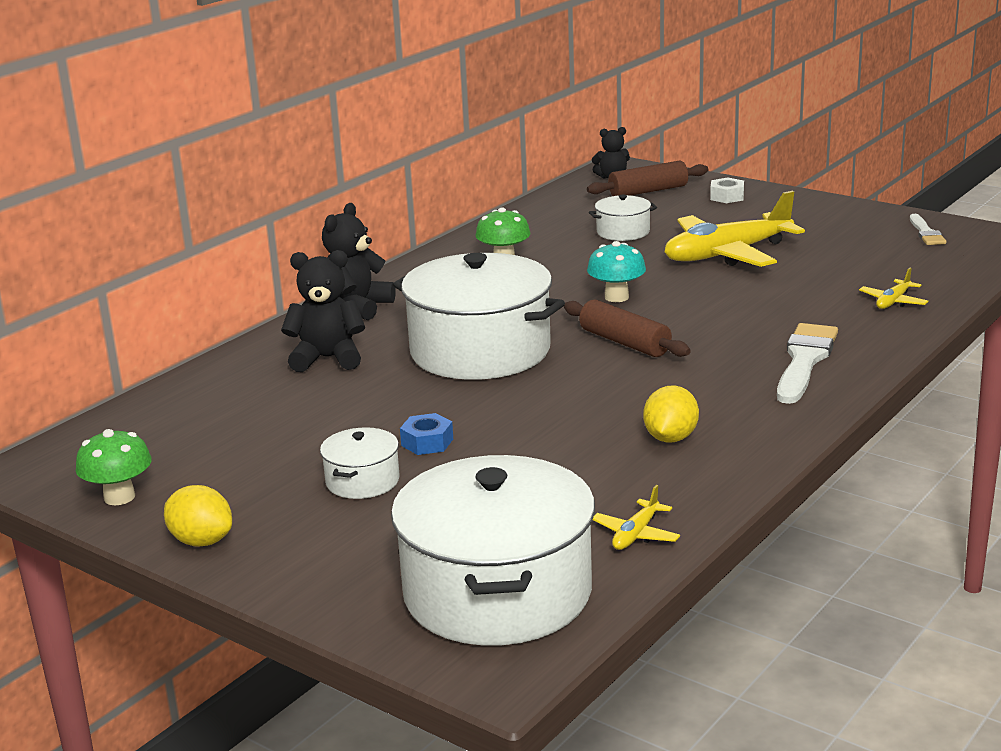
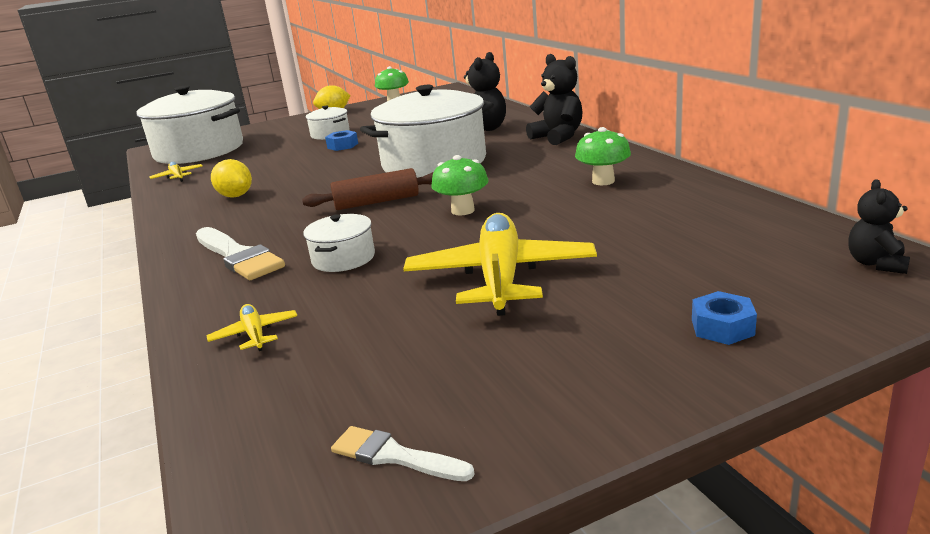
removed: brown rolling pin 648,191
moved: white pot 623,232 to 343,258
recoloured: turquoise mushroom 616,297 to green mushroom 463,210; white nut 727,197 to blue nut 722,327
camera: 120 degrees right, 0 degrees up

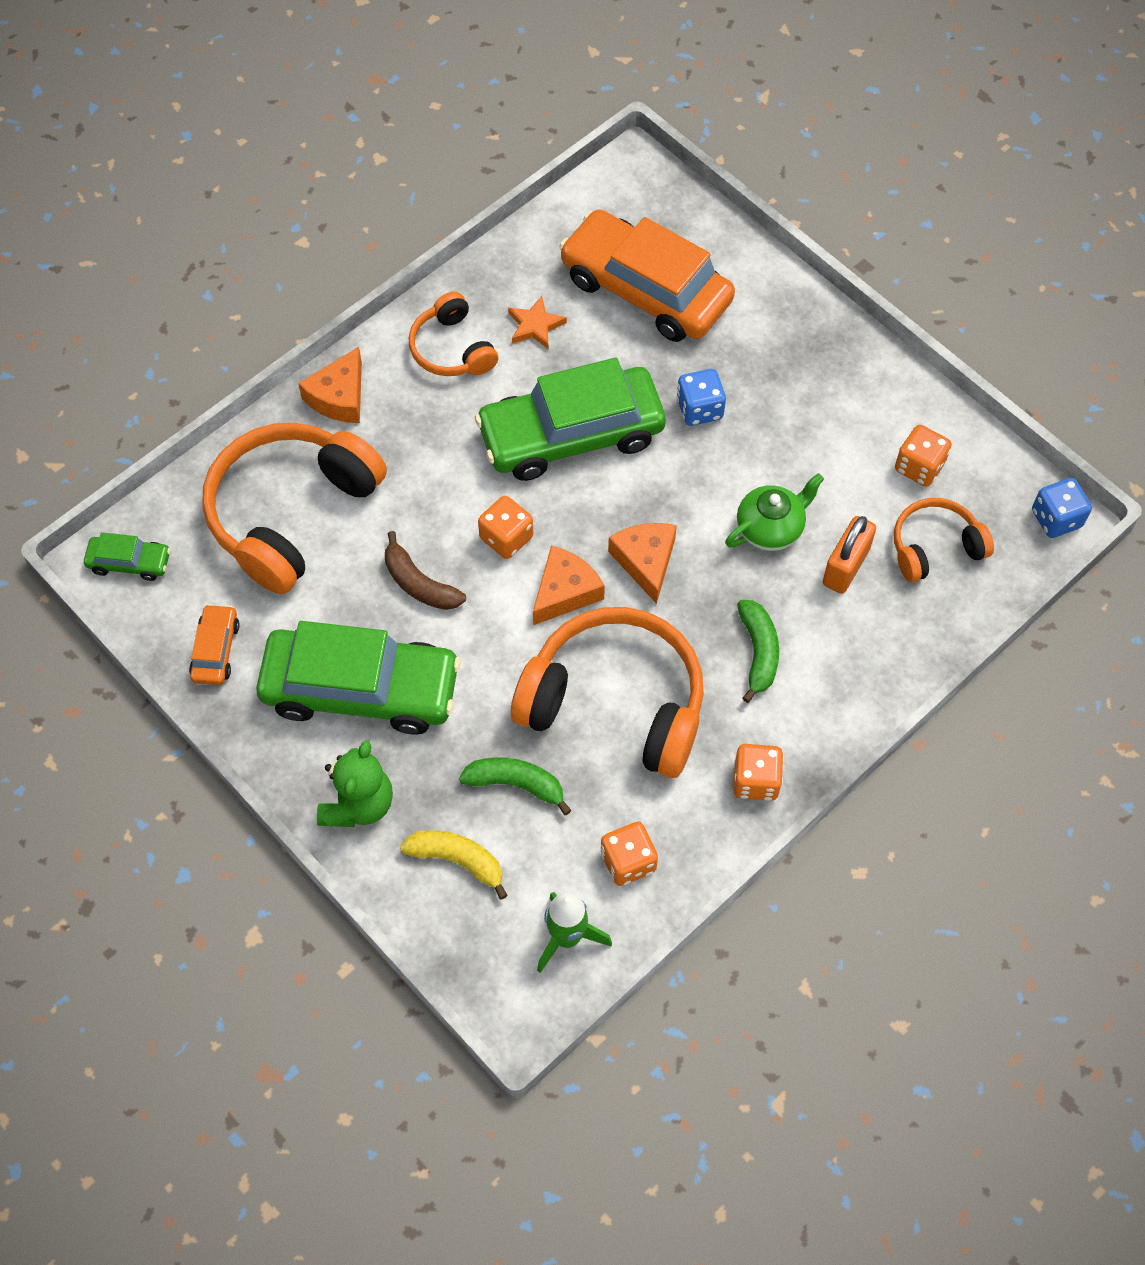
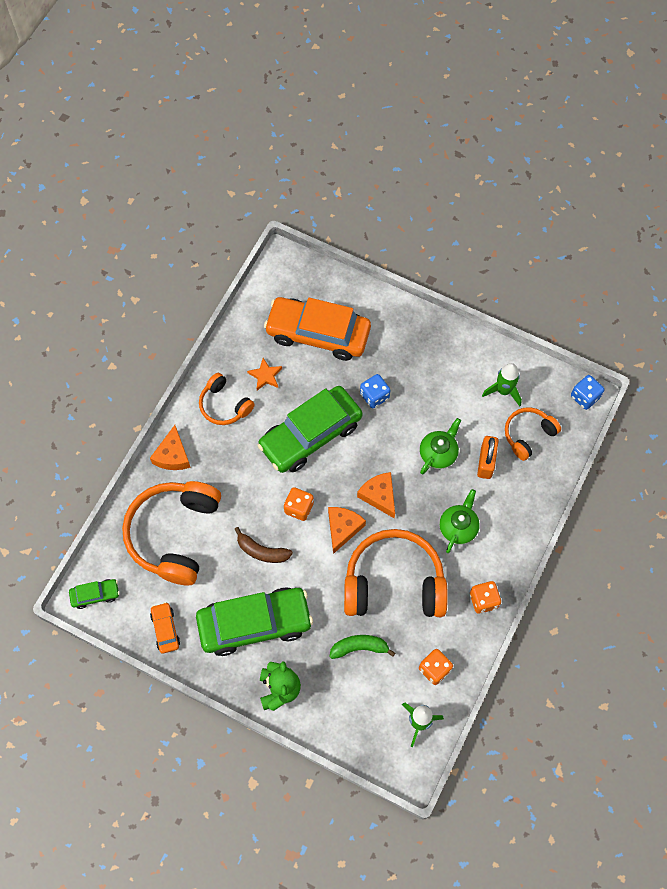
removed: yellow banana 458,860
replaced: green banana 758,652 to green teapot 458,527; orange dice 919,467 to green rocket 503,391
camera: 20 degrees left, 5 degrees up

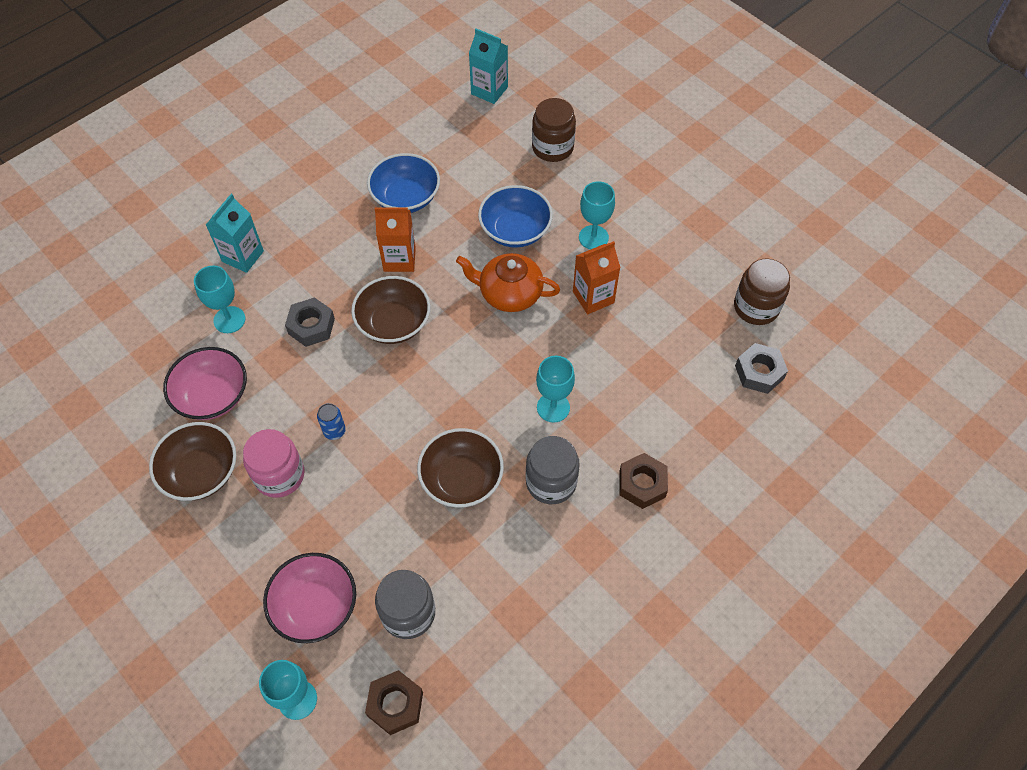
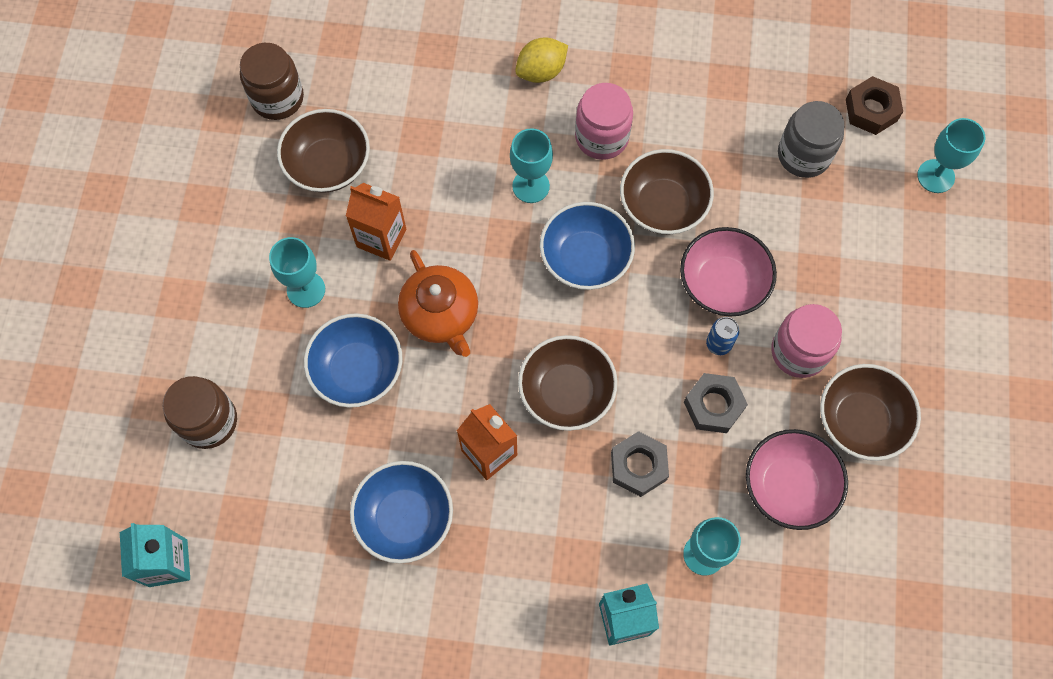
added: brown bowl 328,164; blue bowl 585,258
moved: pink bowl 315,606 to 723,283; grey nut 759,372 to 713,406
replaced: brown nut 642,484 to yellow lemon 541,71
recoloured: grey jar 551,482 to pink jar 601,137
camera: 130 degrees left, 10 degrees up

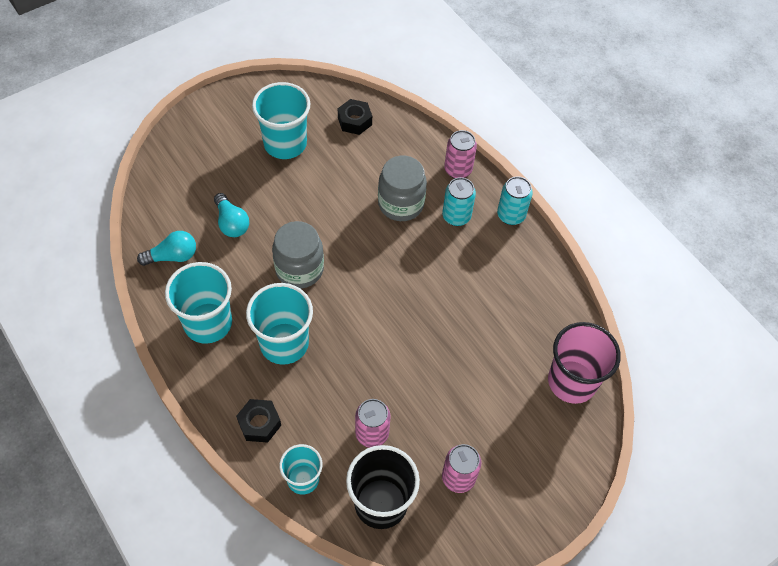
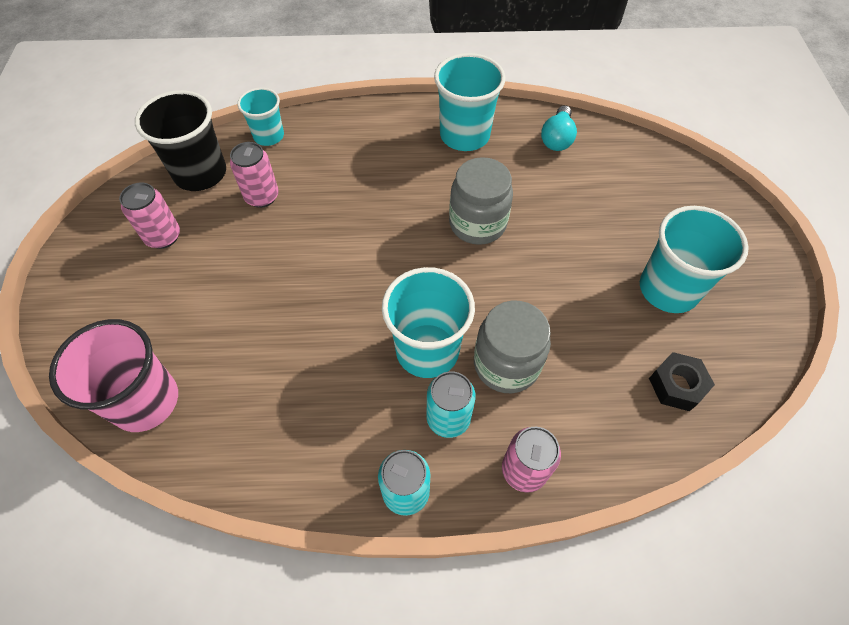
removed: turquoise light bulb 231,223; black nut 259,423
moved: turquoise cup 284,343 to 427,350
camera: 125 degrees right, 0 degrees up

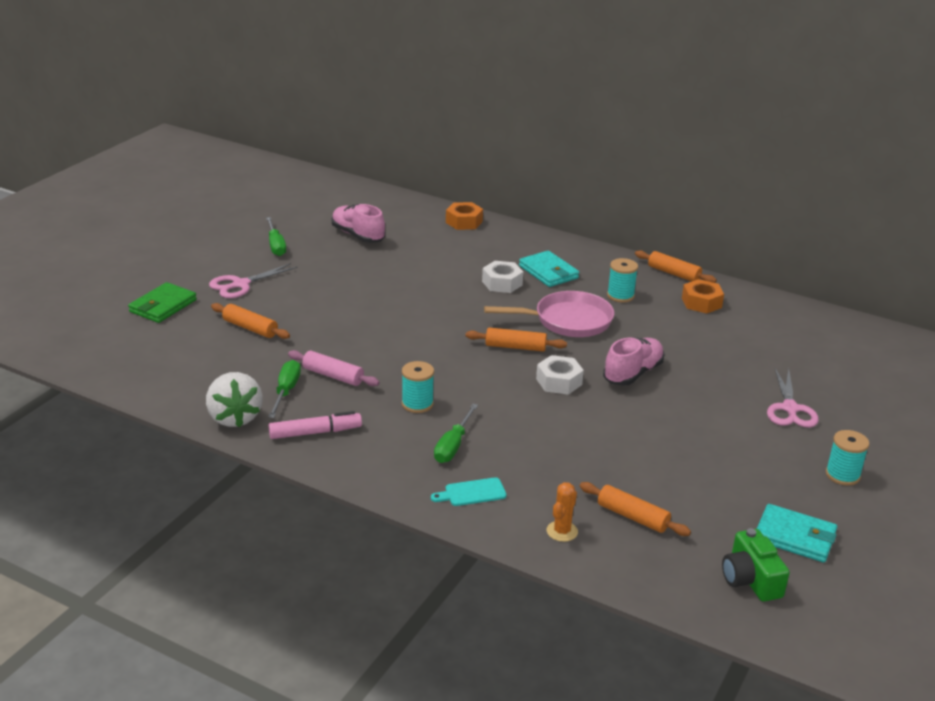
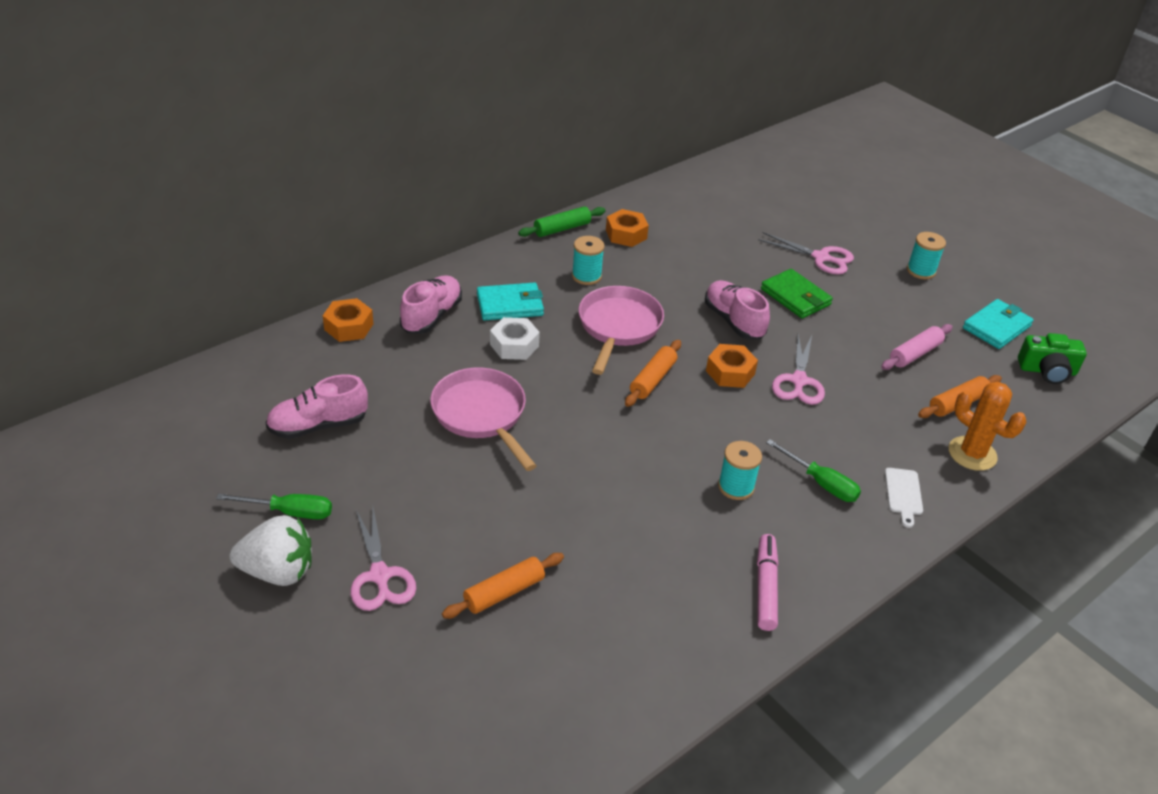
removed: green screwdriver 286,391
added: pink shoe 431,316; pink pan 481,415; pink scissors 799,381
moved: white strawberry 234,417 to 278,571; green wallet 163,306 to 795,297; pink rolling pin 333,376 to 915,354
recoloured: orange rolling pin 673,274 to green rolling pin 562,229; white nut 559,381 to orange nut 730,372; turquoise cutting board 472,493 to white cutting board 903,494
resized: orange cactus 562,531 = 972,454 x1.60
camera: 70 degrees left, 10 degrees up

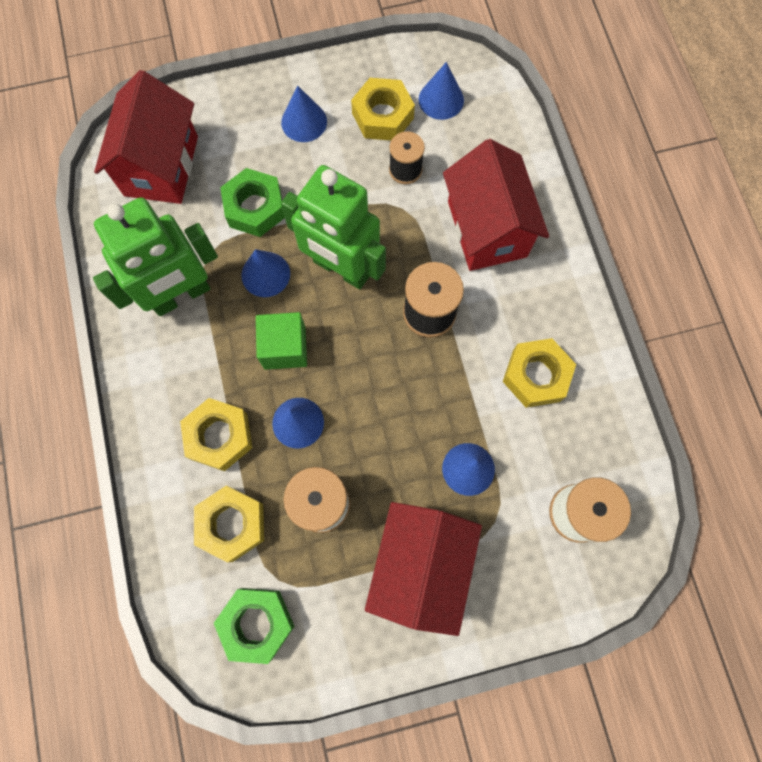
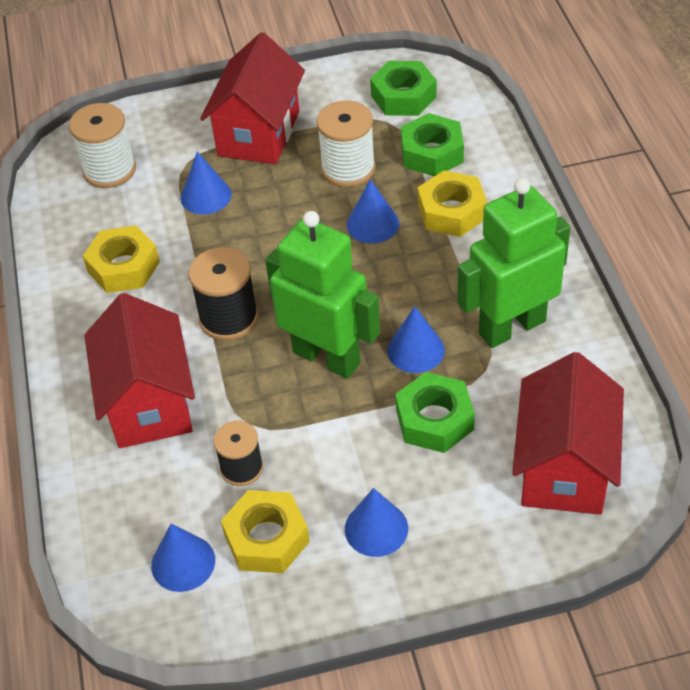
removed: green cube 285,348
recoloured: yellow nut 232,524 to green nut 432,153
camera: 175 degrees left, 25 degrees down

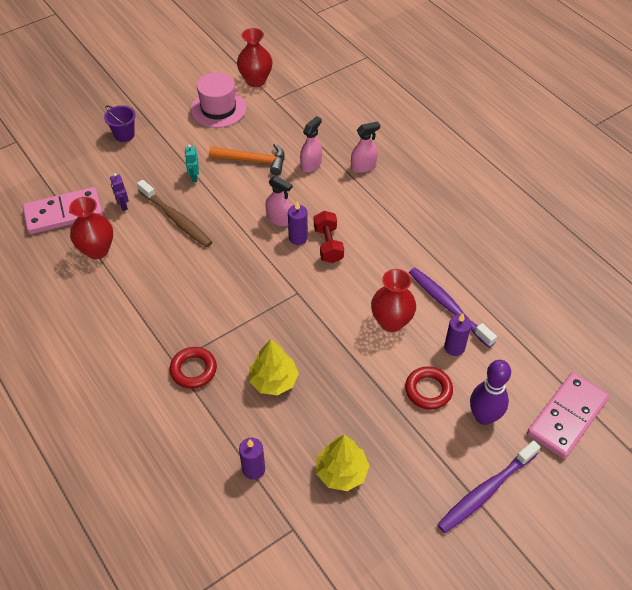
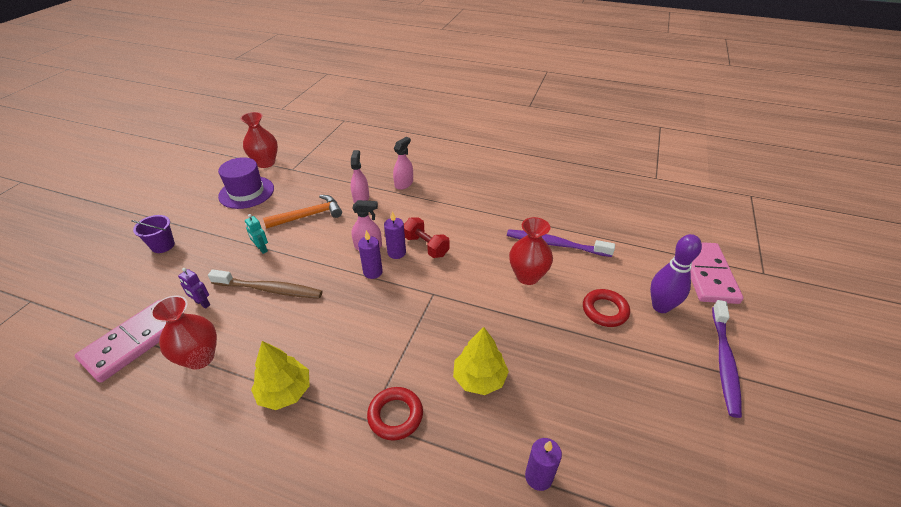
moved: yellow tree 341,472 to 285,391; purple candle 454,347 to 373,272
recoloured: pink hat 218,109 to purple hat 246,192
camera: 35 degrees left, 10 degrees down

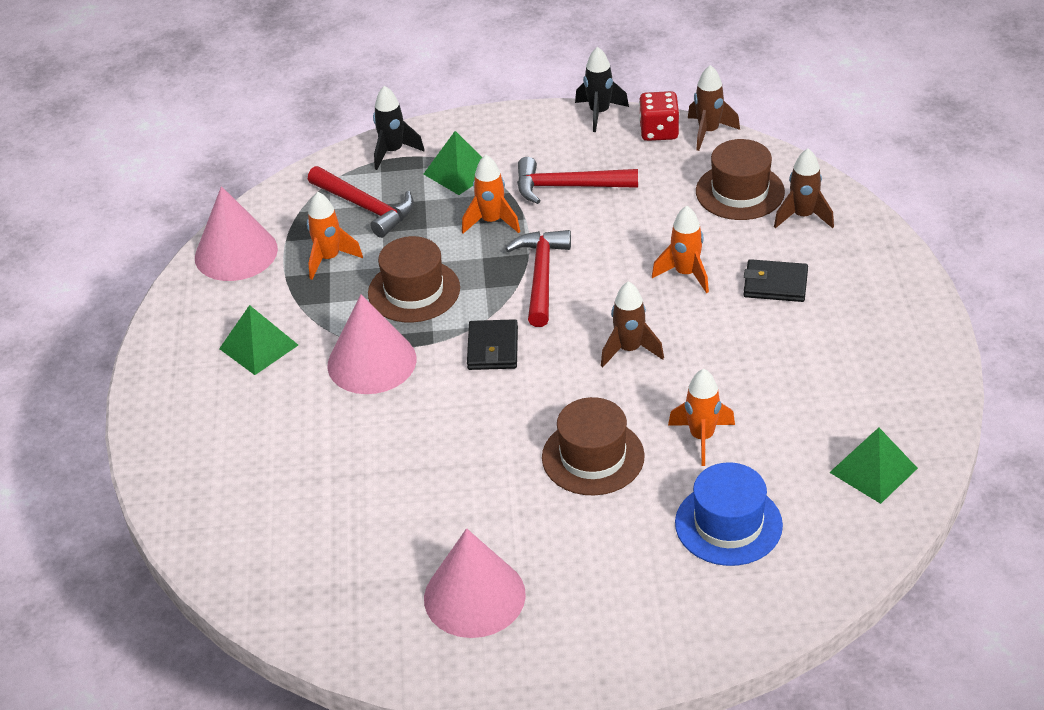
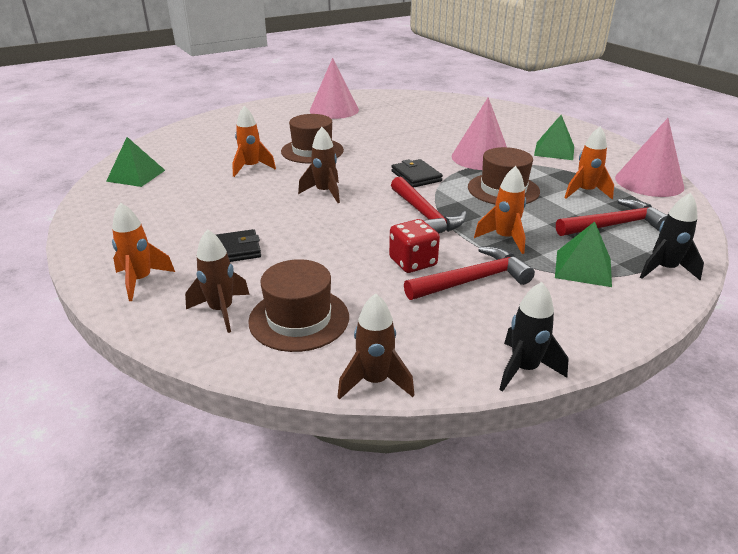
removed: blue hat 728,524
moved: orange rocket 686,274 to 141,281; red dice 659,131 to 413,262
turned: red hammer 366,207 = 614,225 150 degrees clockwise
camera: 150 degrees right, 10 degrees down

